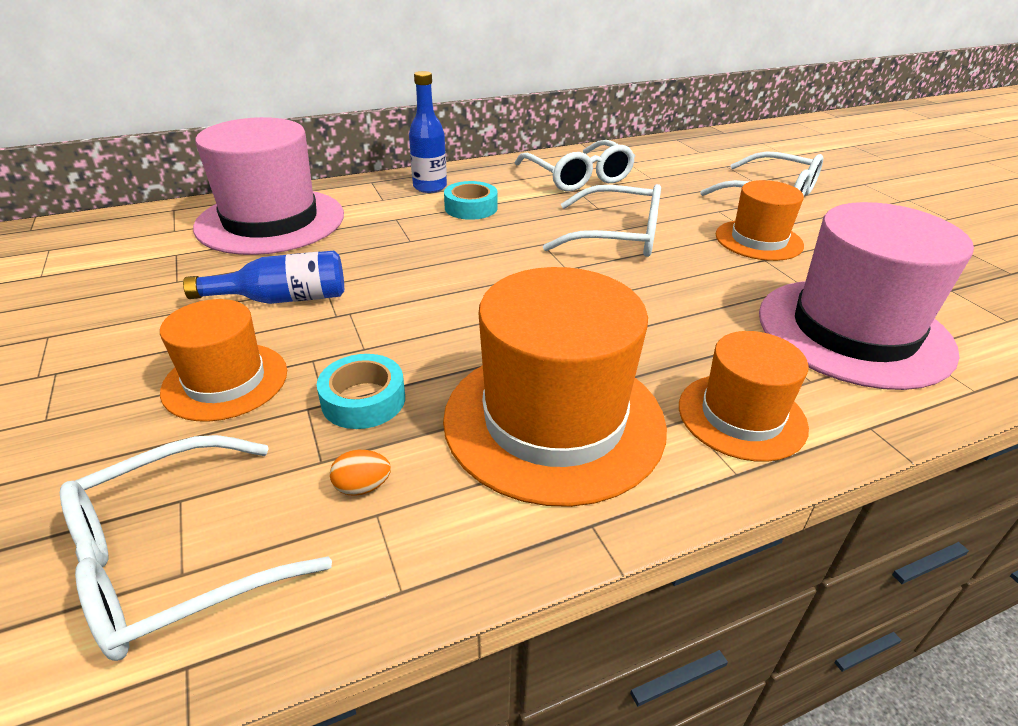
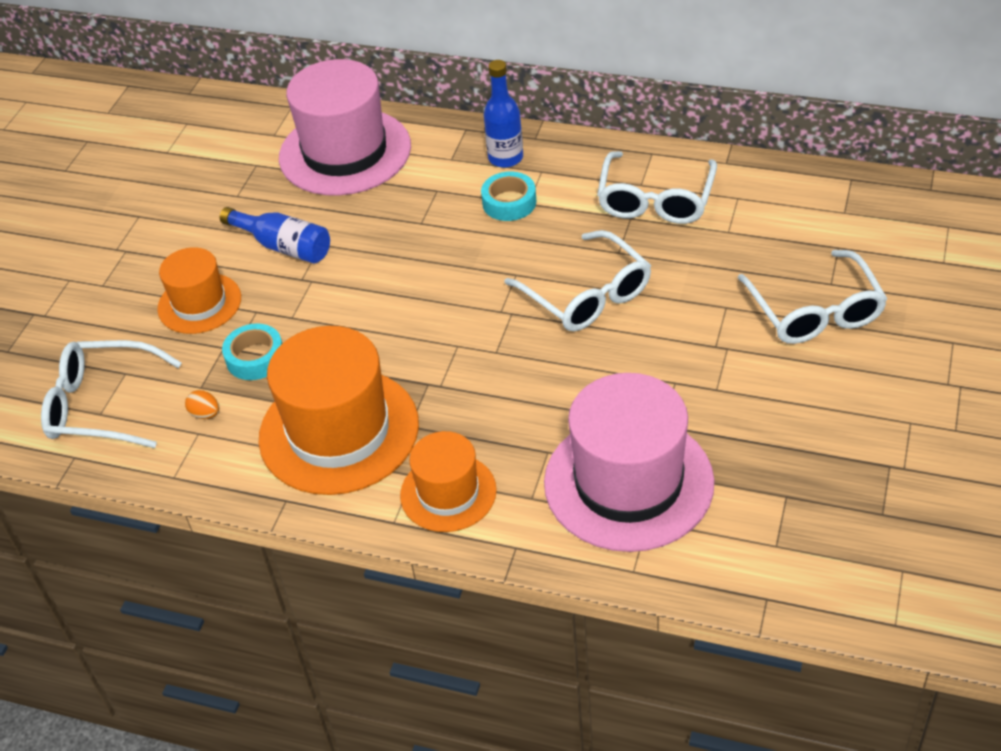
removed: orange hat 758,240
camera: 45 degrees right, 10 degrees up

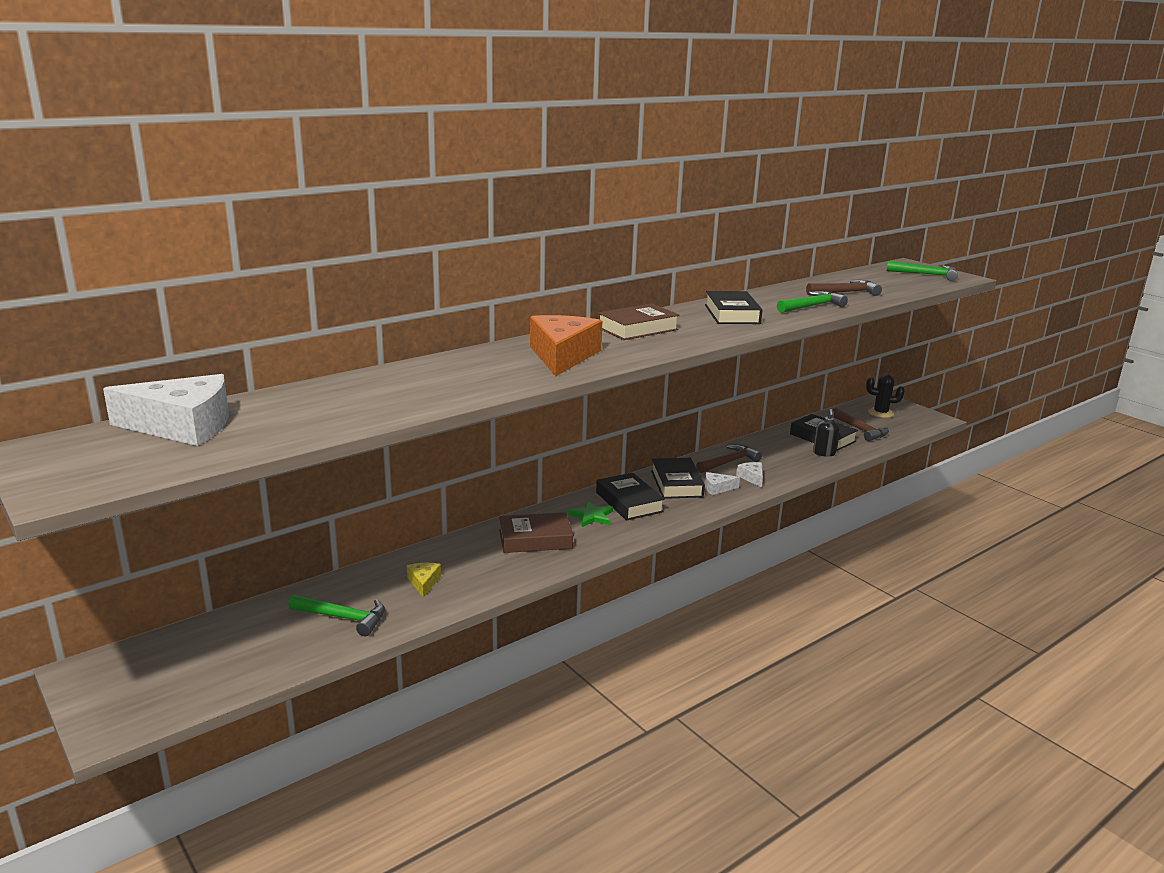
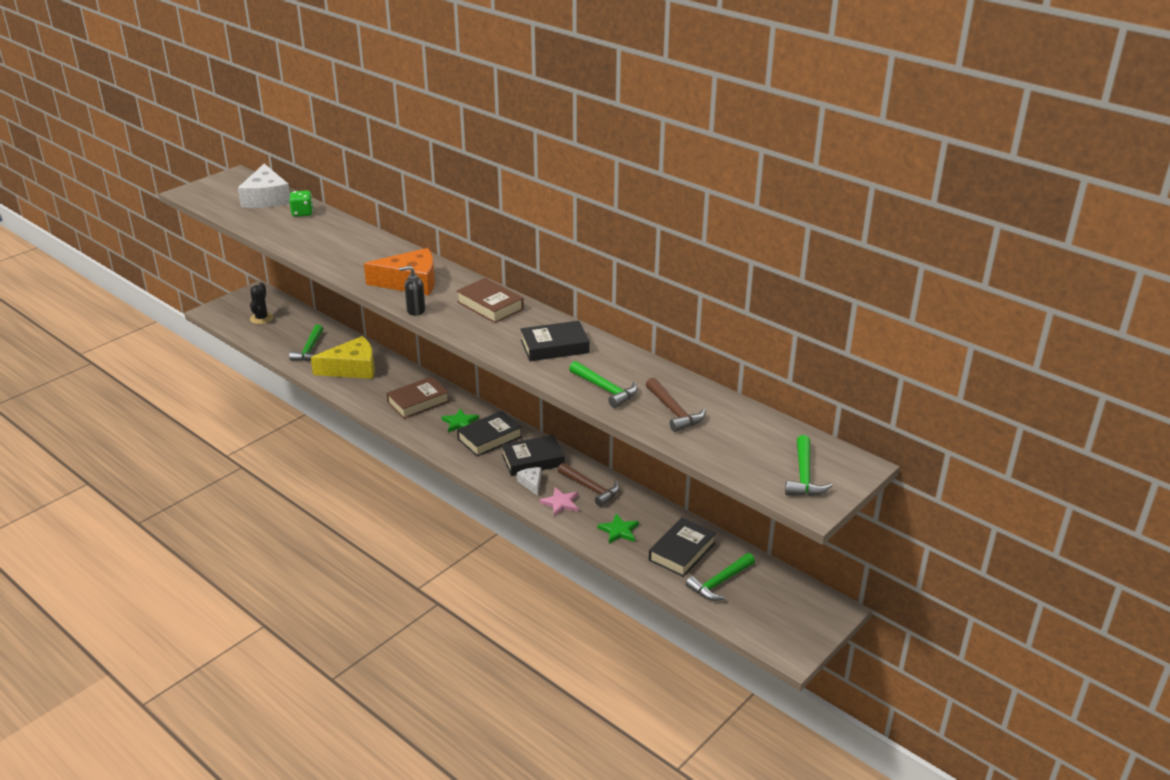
added: green dice 302,213; green star 619,531
moved: black cactus 880,413 to 261,318; black soap dispenser 824,453 to 415,310
replaced: white cheese 752,478 to pink star 561,503
recoloured: brown hammer 861,430 to green hammer 719,582
turned: brown book 535,539 = 418,402 75 degrees clockwise
resized: yellow cheese 423,583 = 352,368 x2.19
camera: 80 degrees right, 10 degrees up

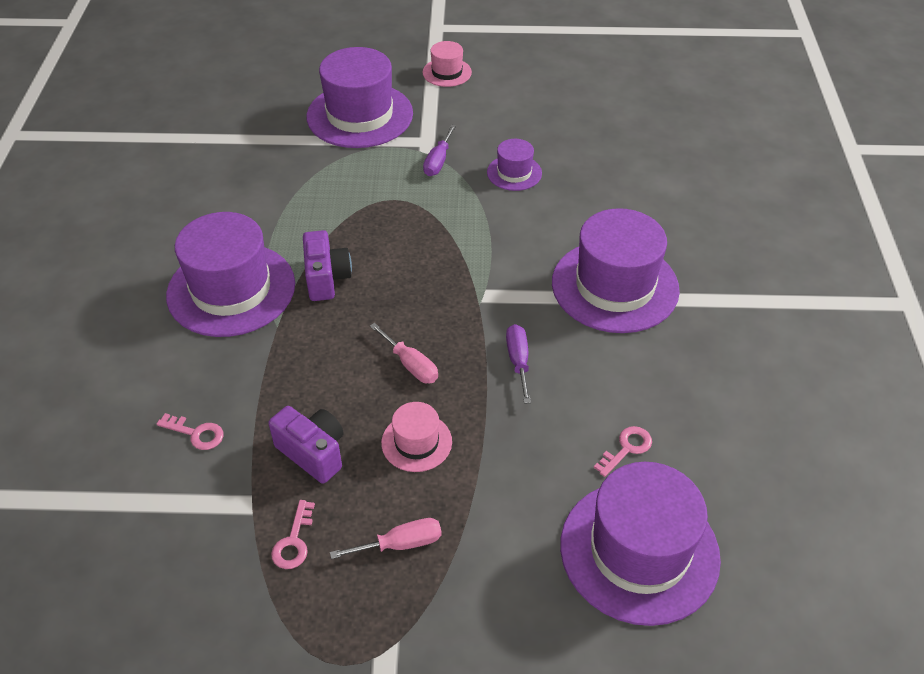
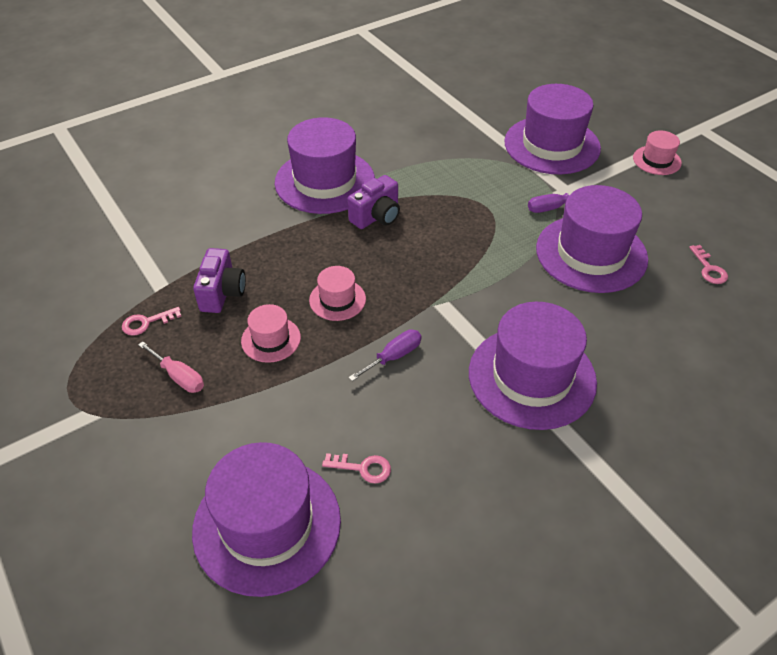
moved: pink key 196,433 to 709,269
replaced: pink screwdriver 411,365 to pink hat 337,300
resized: purple hat 514,173 = 591,253 x2.05
camera: 55 degrees right, 0 degrees up

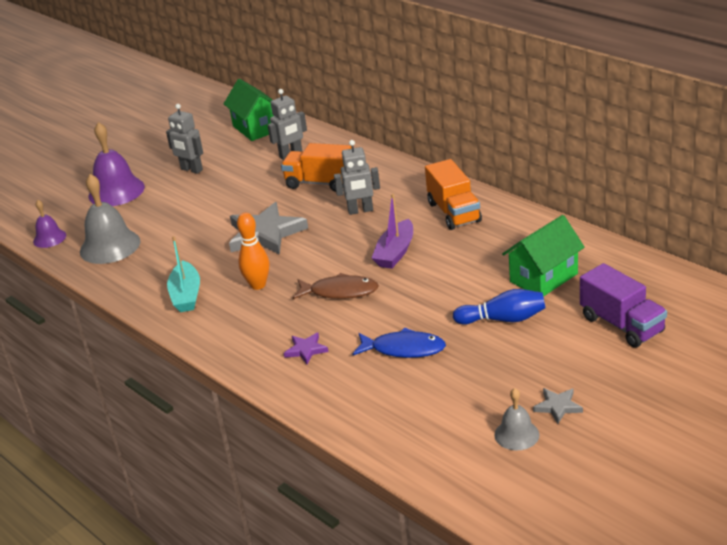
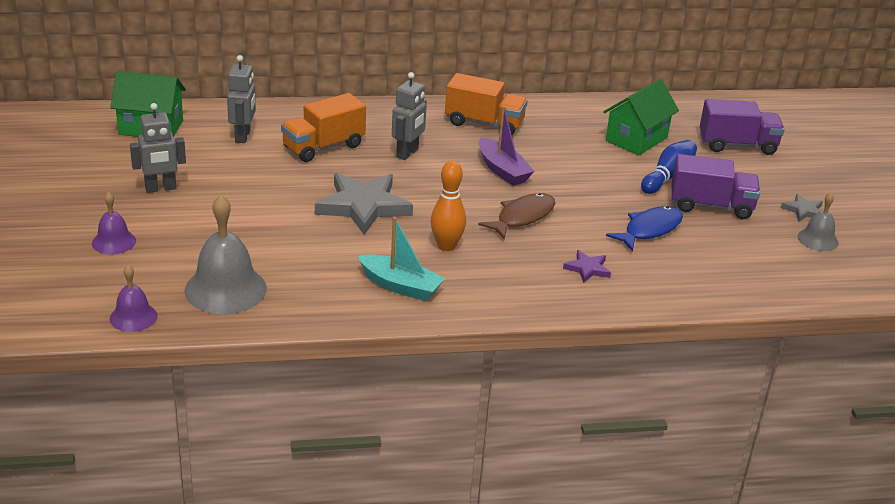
added: purple truck 711,206
turned: green house 544,278 = 636,139 45 degrees clockwise
resized: purple bell 116,191 = 114,242 x0.56
camera: 60 degrees left, 0 degrees up

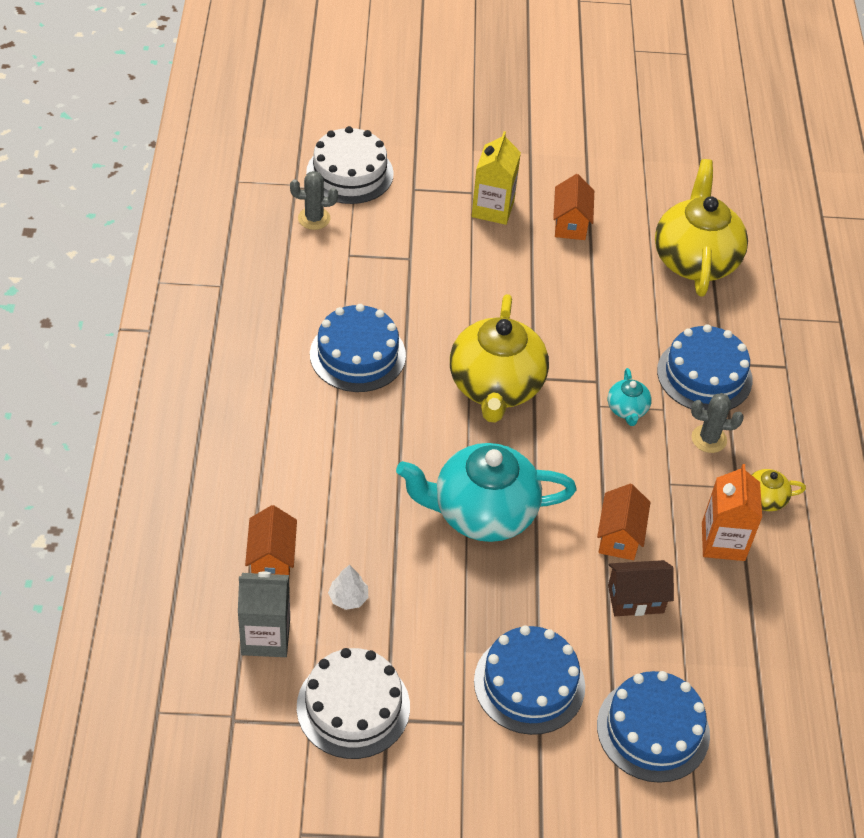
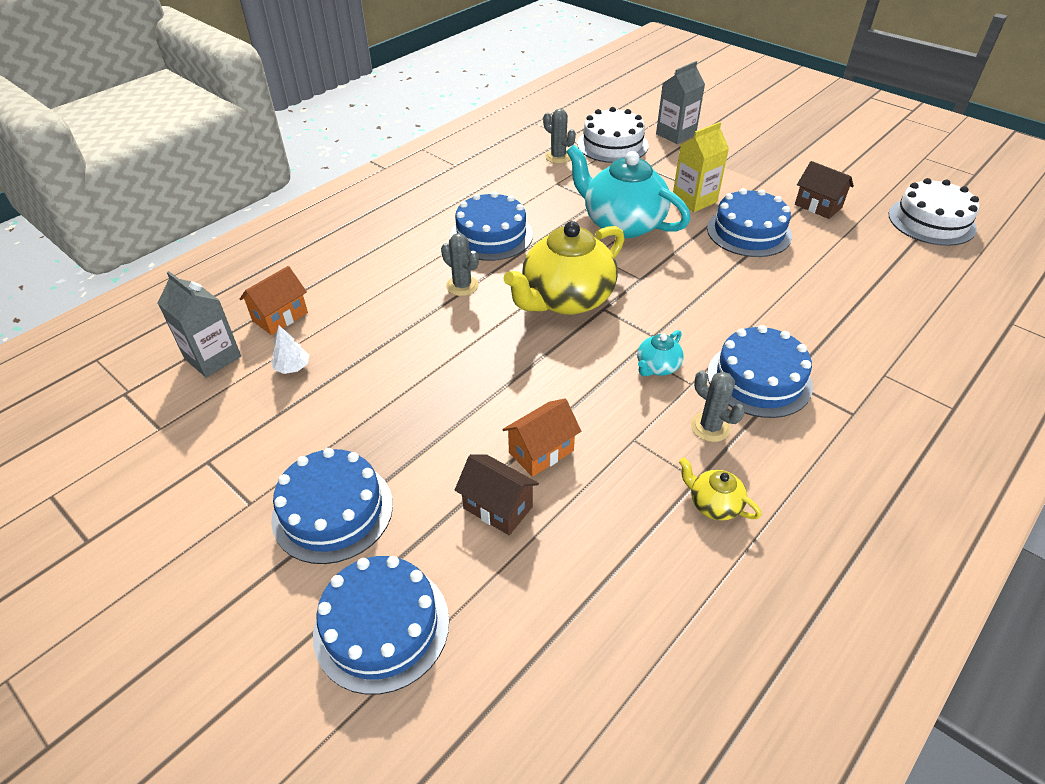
removed: yellow teapot 695,259; orange carton 723,541
added: grey cactus 462,286; grey carton 675,134; brown house 818,206
moved: turquoise teapot 482,512 to 622,224; white cake 353,706 to 931,221
replaced: orange house 570,224 to blue cake 749,232
camera: 45 degrees right, 5 degrees down

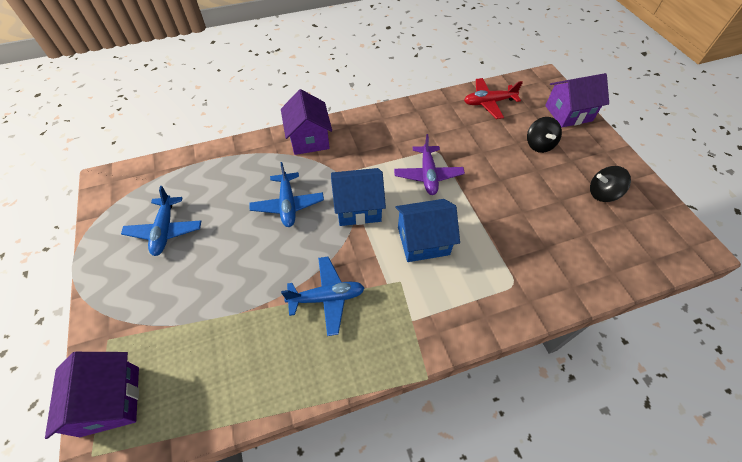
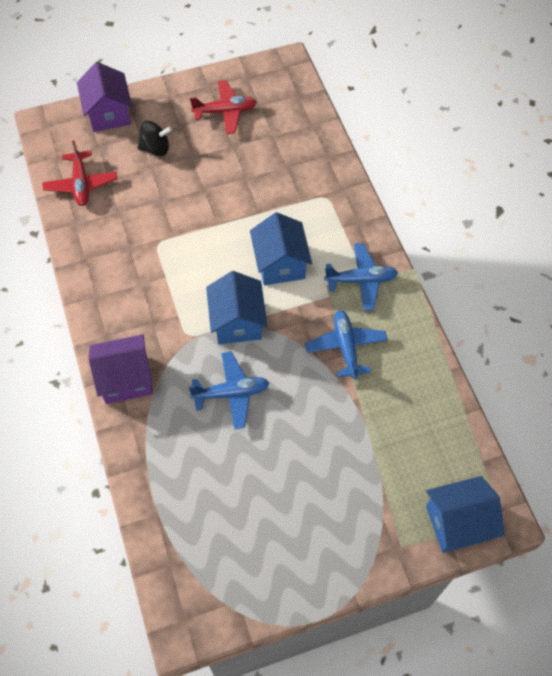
removed: purple plane 428,175
moved: blue plane 165,230 to 361,280
replaced: black spinning top 602,193 to red plane 225,112
recoloured: purple house 110,401 to blue house 458,522
camera: 90 degrees left, 5 degrees up

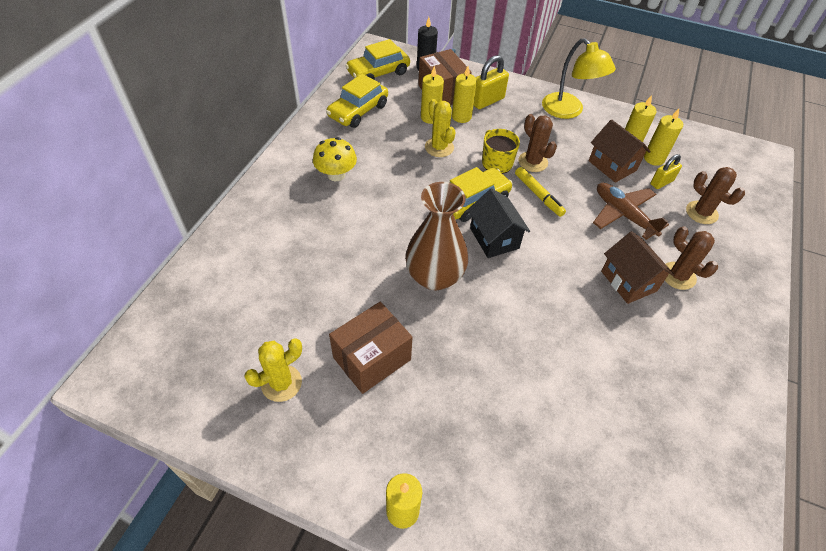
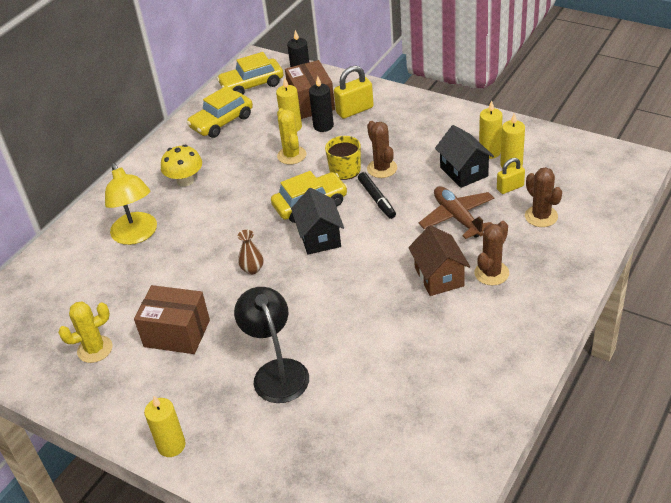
added: black lamp 277,371
moved: yellow lamp 568,111 to 137,235
recoloured: yellow candle 461,116 to black candle 323,126; yellow marker 538,195 to black marker 377,199; brown house 612,165 to black house 464,172
turned: brown box 372,358 = 177,333 45 degrees clockwise; brown cactus 678,276 = 491,273 60 degrees clockwise
resized: brown vase 434,276 = 252,269 x0.44
camera: 15 degrees right, 10 degrees down

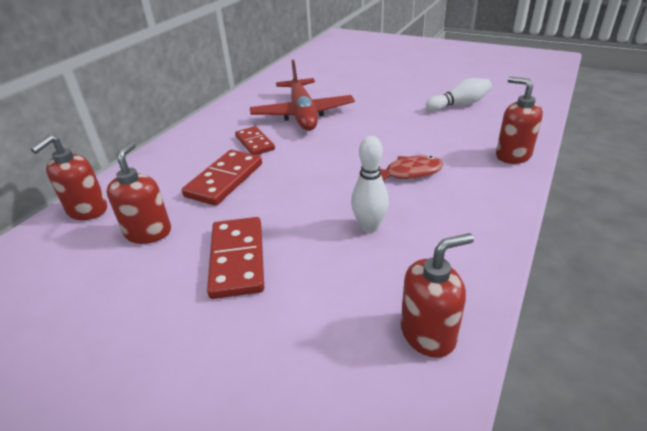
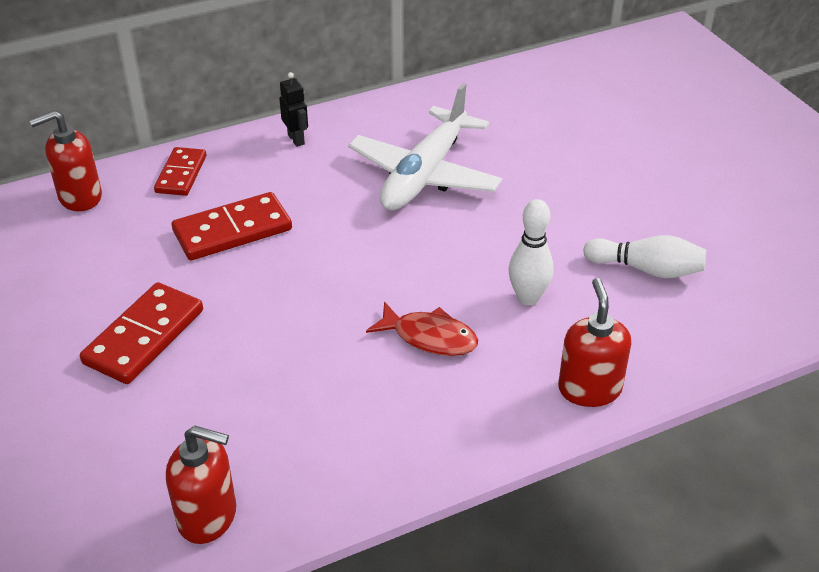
removed: red soap dispenser 148,232
added: black robot 296,139
moved: red domino 255,143 to 181,174; white bowling pin 369,226 to 528,298
recoloured: red plane 302,114 to white plane 424,175
camera: 35 degrees right, 5 degrees up

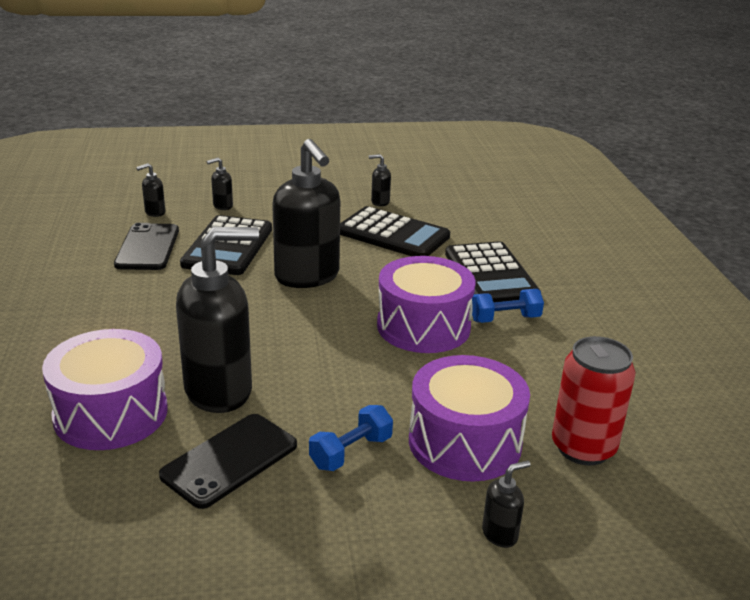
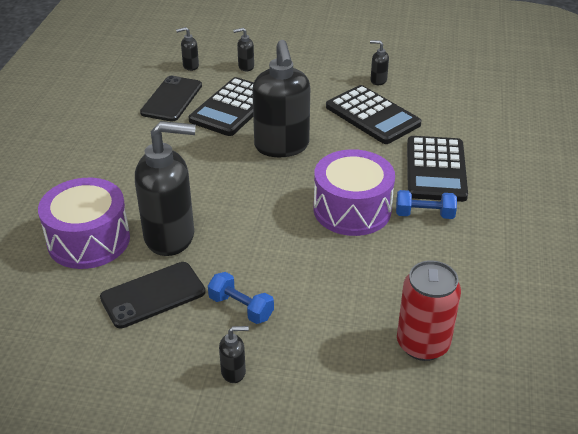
removed: purple drum 464,442
moved: black soap dispenser 500,534 to 234,372
turned: blue dumbbell 351,452 = 241,308 60 degrees clockwise
camera: 20 degrees right, 10 degrees up

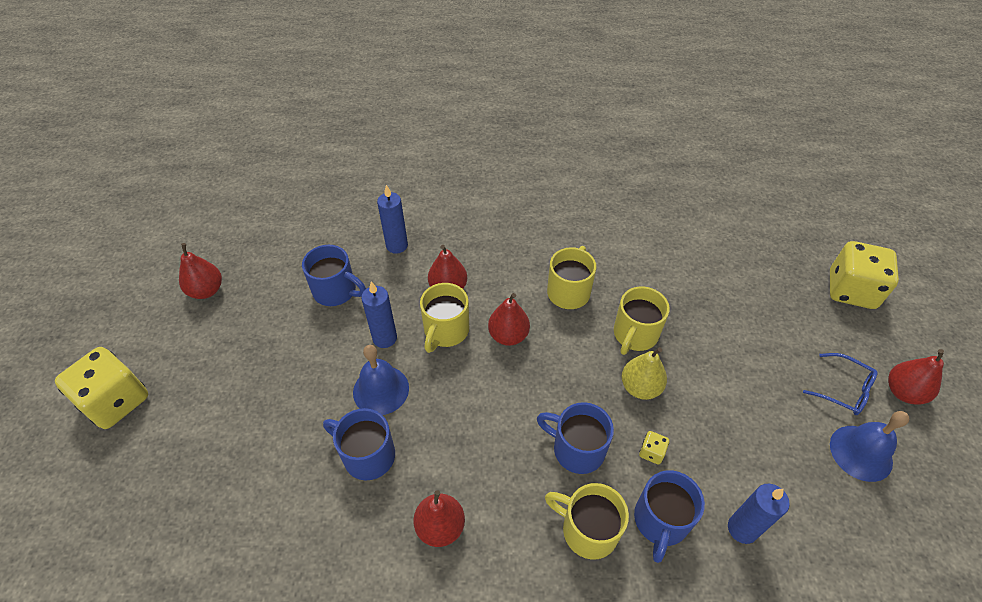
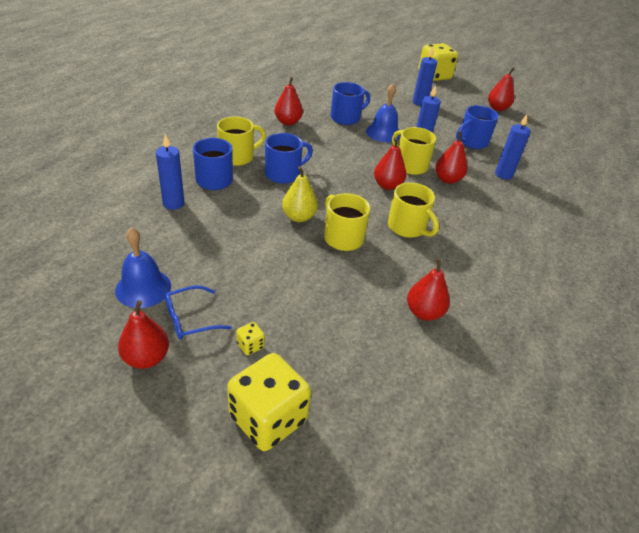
added: red pear 424,312; blue candle 419,102
moved: yellow dice 651,452 to 250,345
camera: 115 degrees right, 10 degrees down

